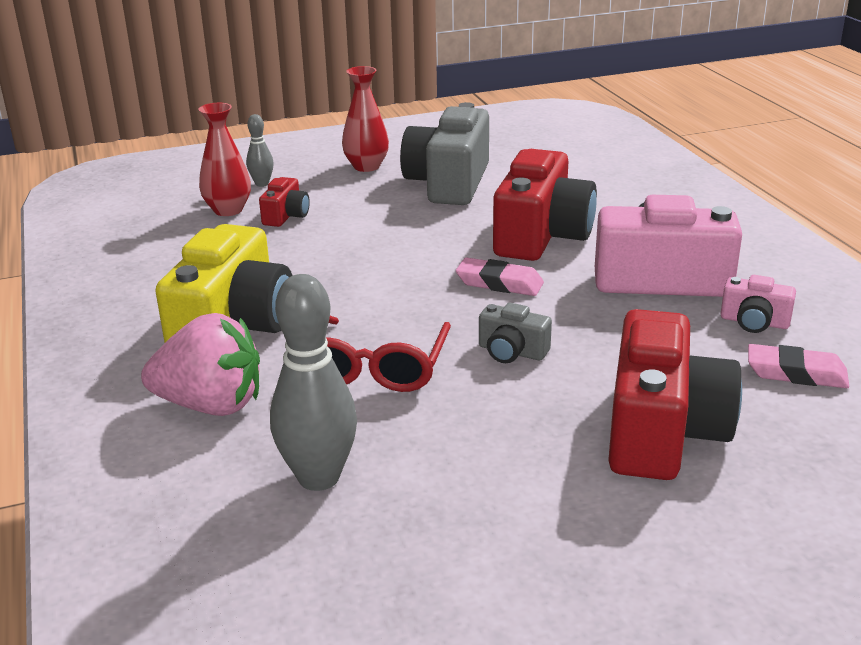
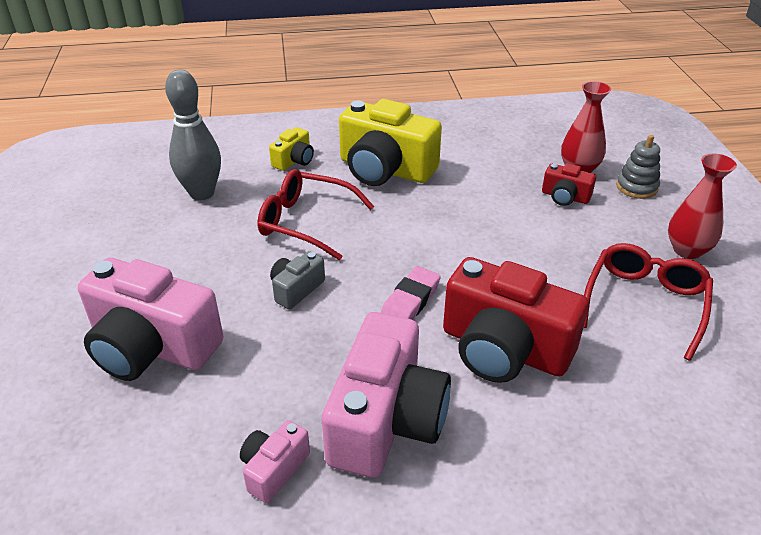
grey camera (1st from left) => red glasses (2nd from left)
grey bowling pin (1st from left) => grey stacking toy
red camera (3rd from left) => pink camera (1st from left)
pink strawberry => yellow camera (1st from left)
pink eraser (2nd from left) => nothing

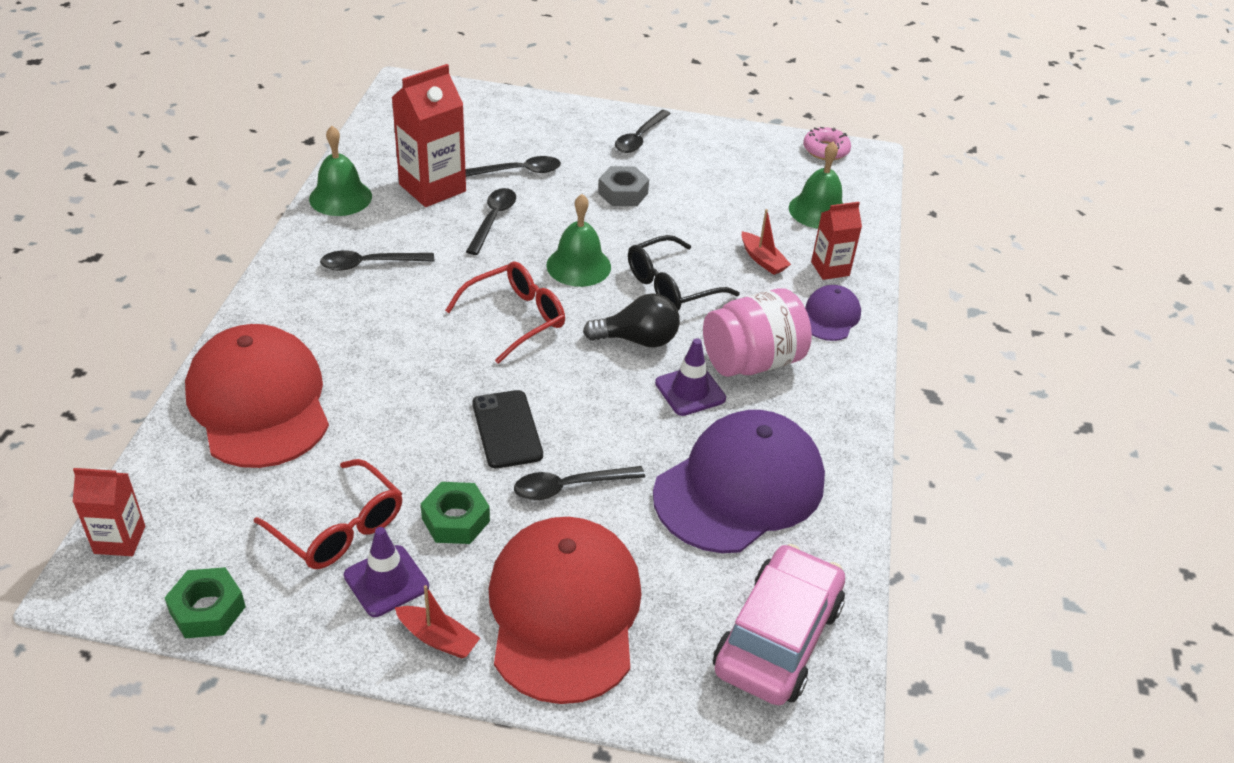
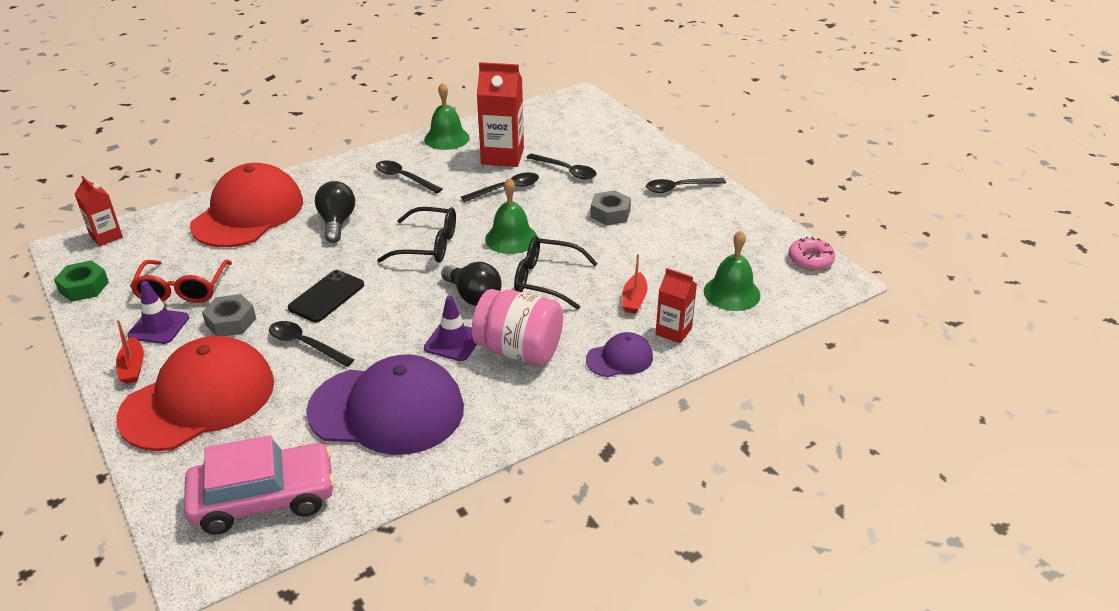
red glasses (2nd from left) => black glasses (1st from left)
green nut (2nd from left) => grey nut (1st from left)
nothing => black light bulb (1st from left)

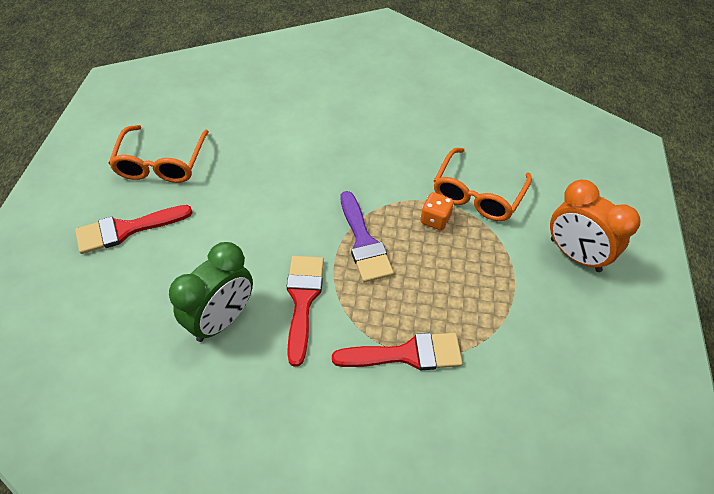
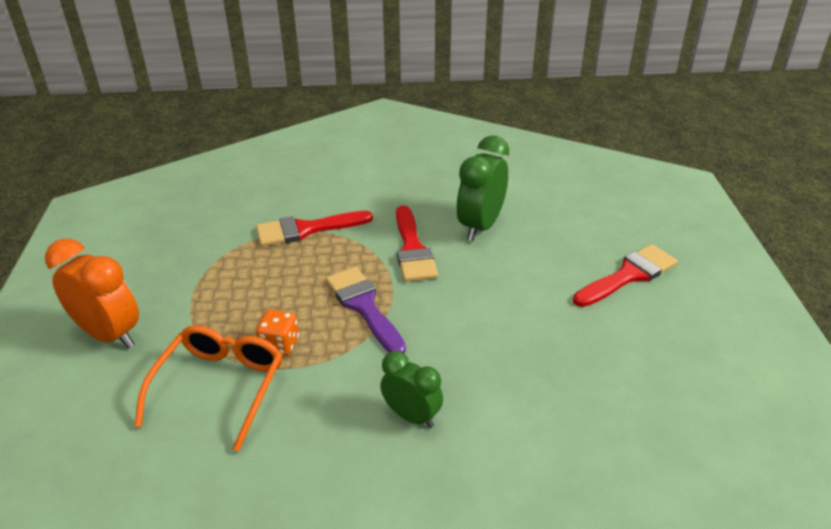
orange glasses (1st from left) => nothing
nothing => green clock (1st from left)

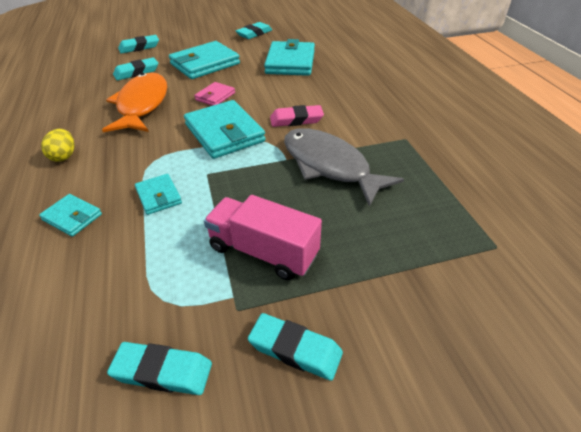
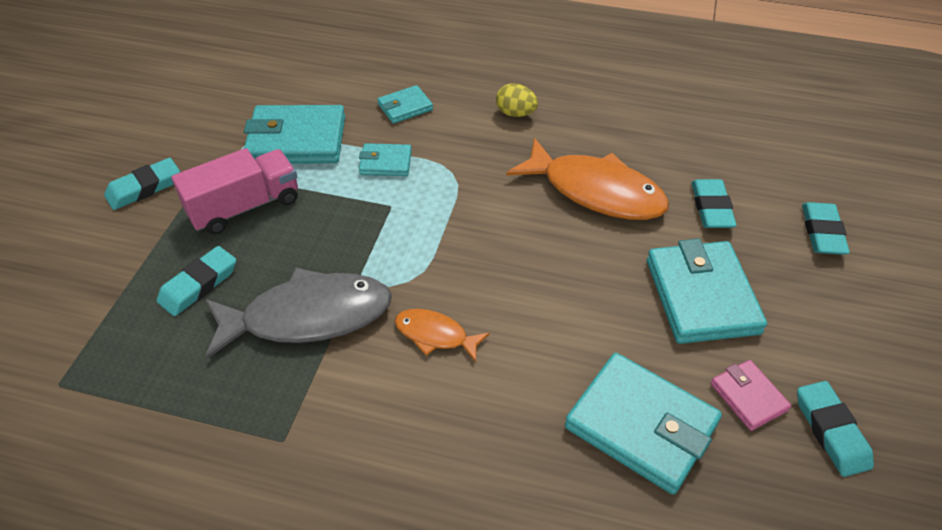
pink wallet, moved
turquoise wallet (4th from left in the first image) => turquoise wallet (1st from left), moved
pink eraser => orange fish (1st from left)
turquoise eraser (3rd from left in the first image) => turquoise eraser (2nd from left), moved

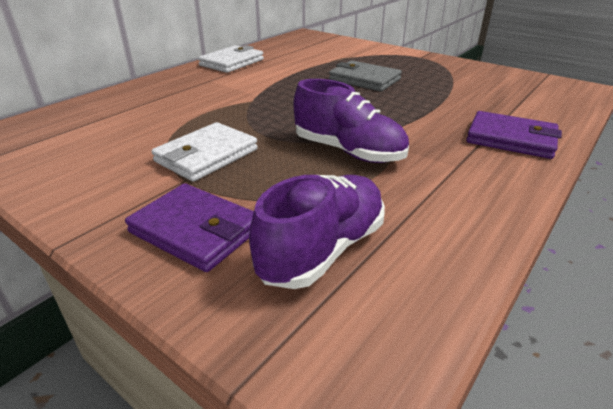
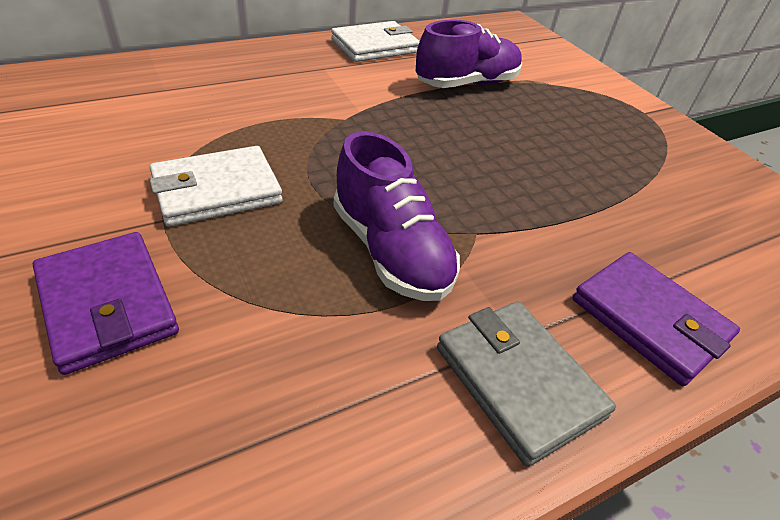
grey wallet, moved
purple shoe (1st from left in the first image) => purple shoe (2nd from left), moved

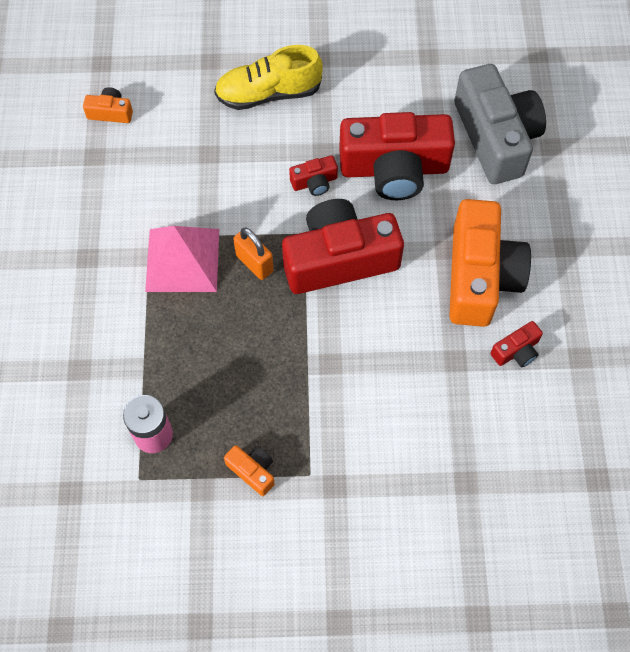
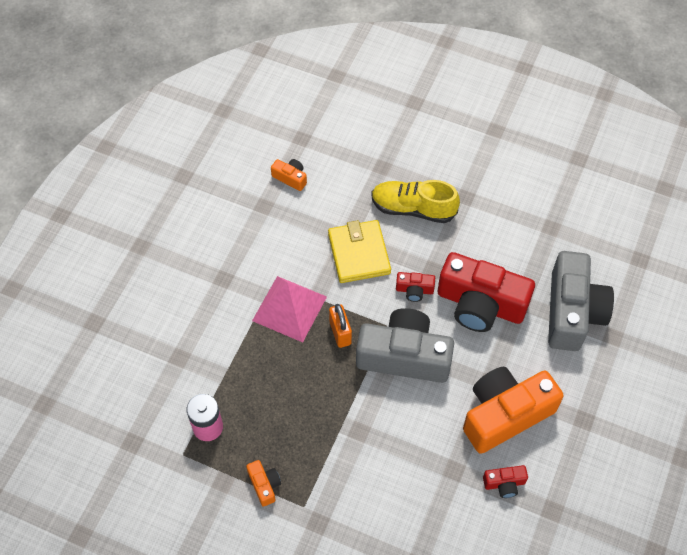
red camera (2nd from left) => grey camera (1st from left)
orange camera (3rd from left), 150 degrees counterclockwise
nothing => yellow wallet

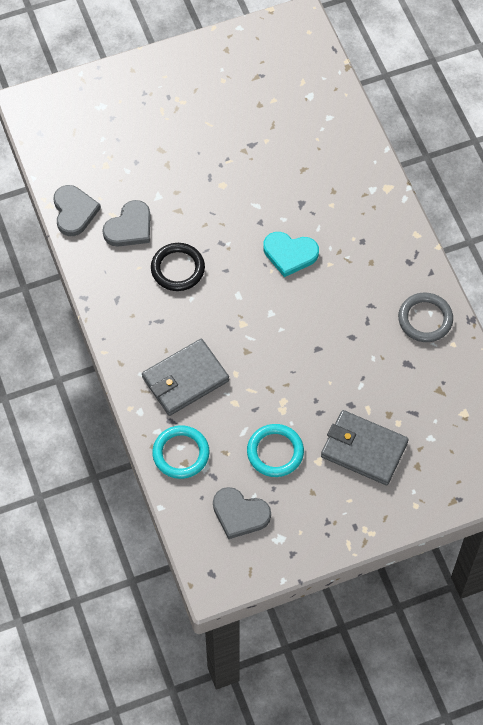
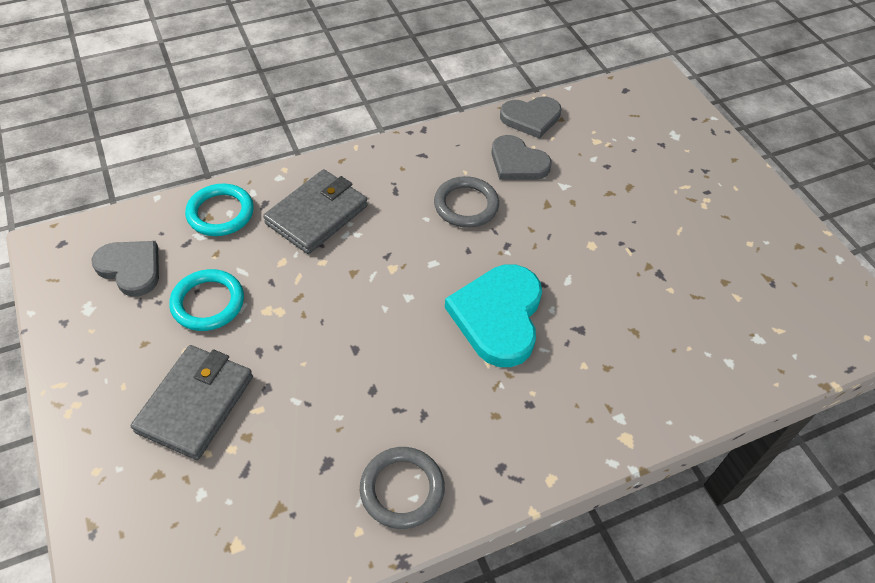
turquoise heart, x1.51
black ring => grey ring (2nd from left)
grey wallet (1st from left in the first image) => grey wallet (2nd from left), 75 degrees clockwise
grey heart (3rd from left in the first image) => grey heart (1st from left), 105 degrees clockwise

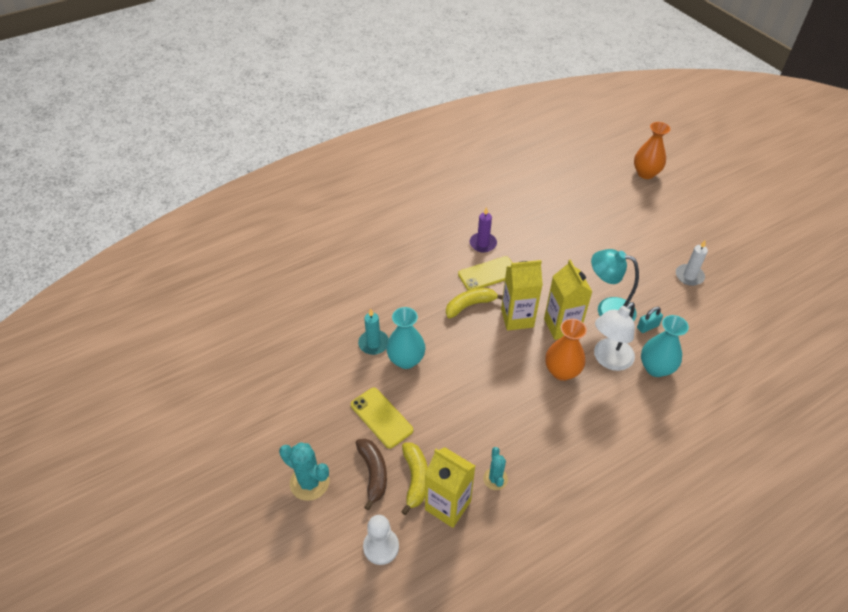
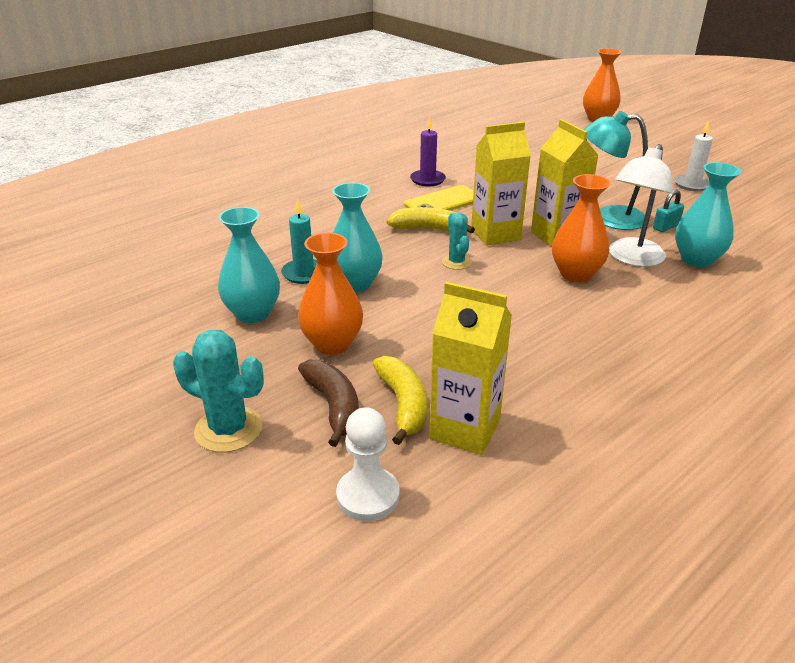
yellow banana (2nd from left), 45 degrees clockwise
yellow phone (1st from left) => orange vase (1st from left)
turquoise cactus (2nd from left), moved
nothing => turquoise vase (1st from left)

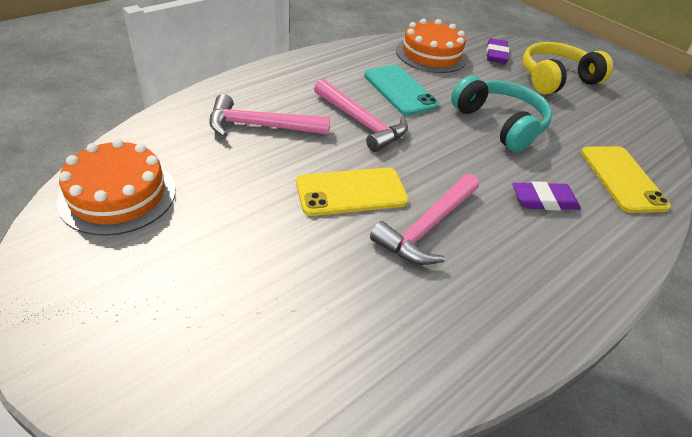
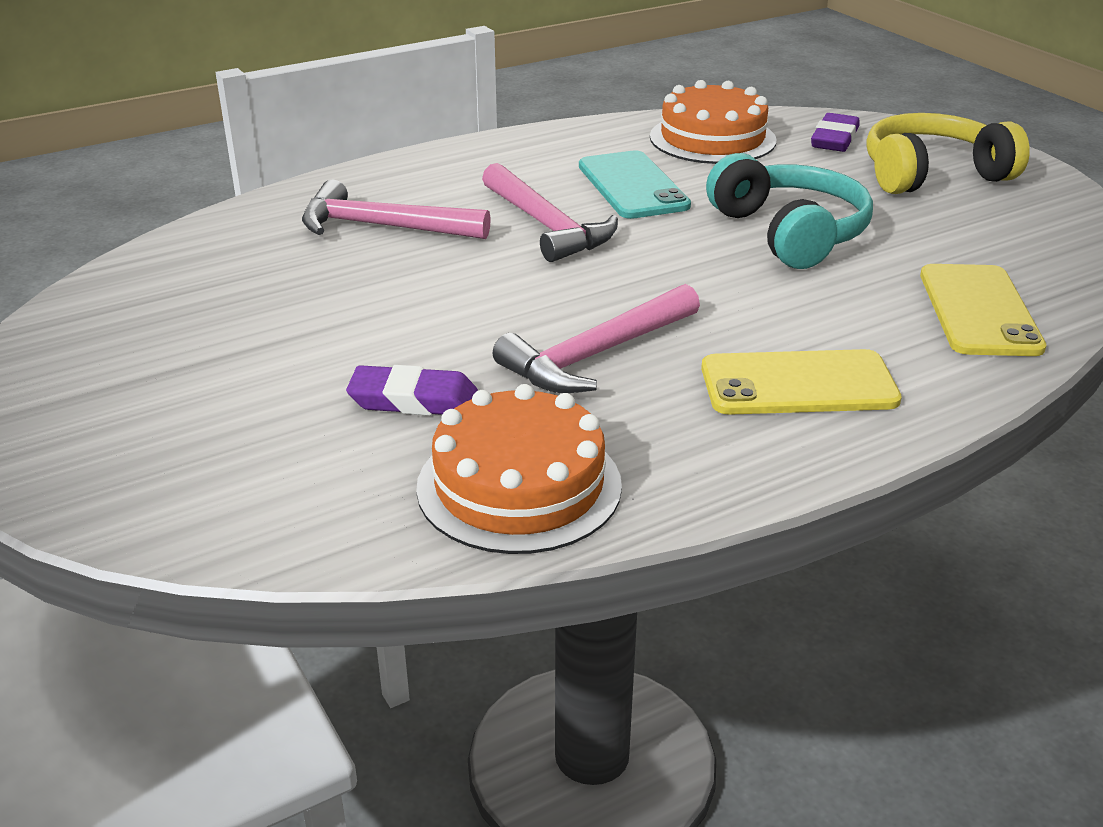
orange cake (1st from left), moved
yellow phone (1st from left), moved
purple eraser (2nd from left in the first image) => purple eraser (1st from left), moved

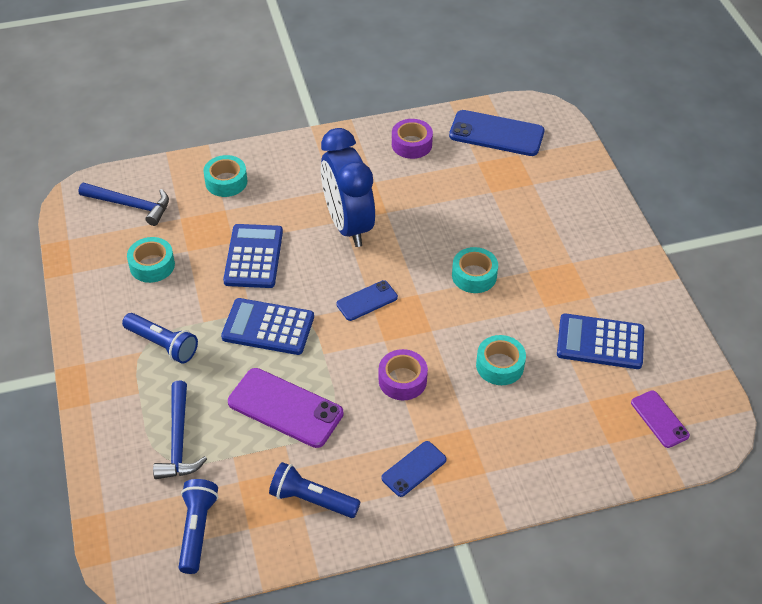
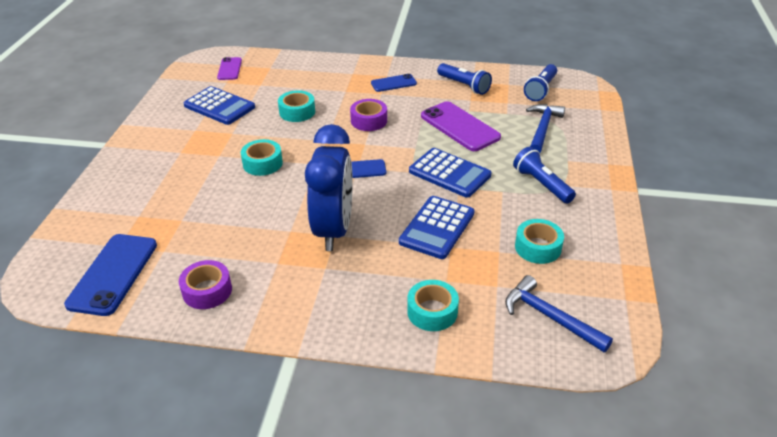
blue phone (3rd from left in the first image) => blue phone (1st from left), 60 degrees clockwise

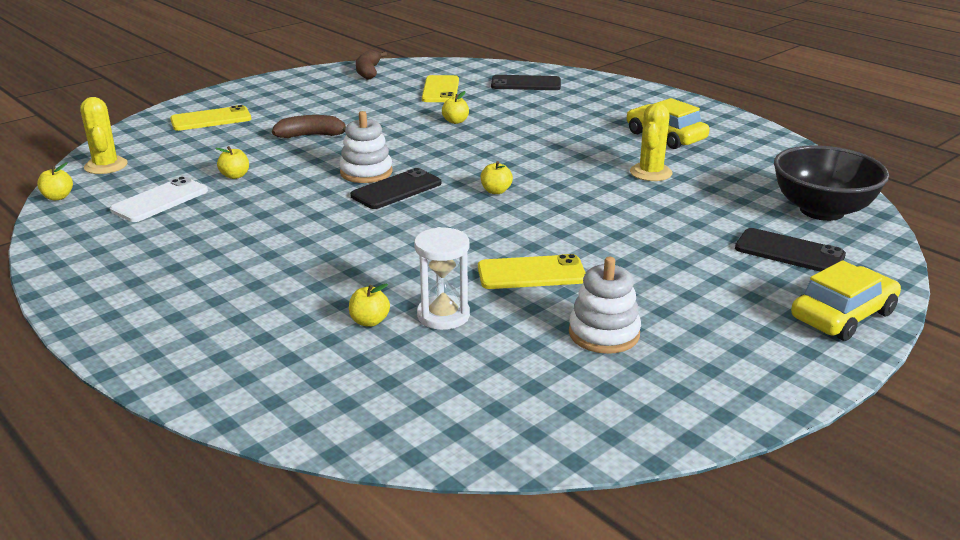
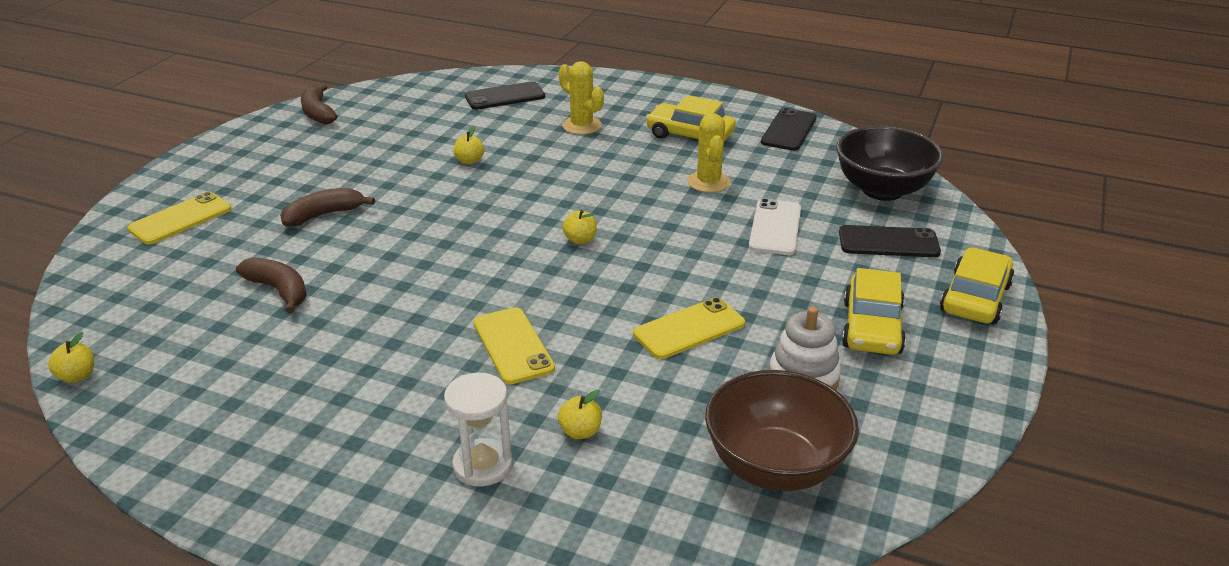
yellow phone (2nd from left), moved
yellow cactus (1st from left), moved
white stacking toy (1st from left) => nothing
yellow apple (2nd from left) => brown banana (1st from left)
black phone (1st from left in the first image) => black phone (2nd from left), moved
white phone, moved
white hourglass, moved
nothing => yellow car (2nd from left)
nothing => brown bowl

